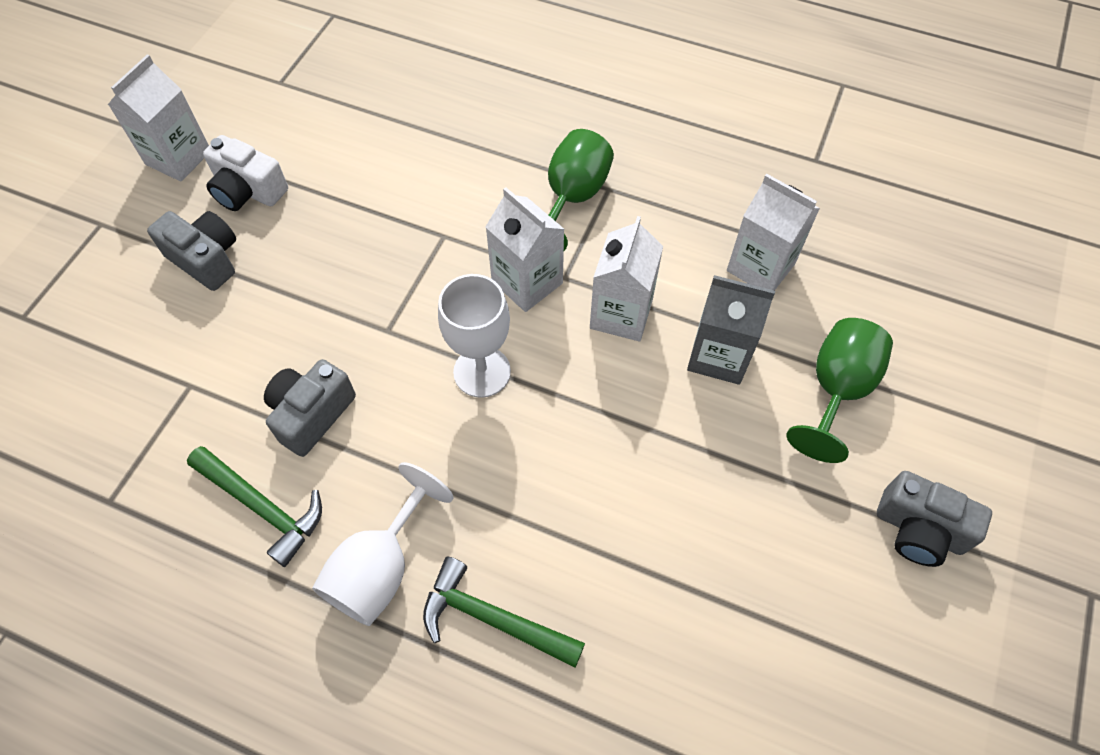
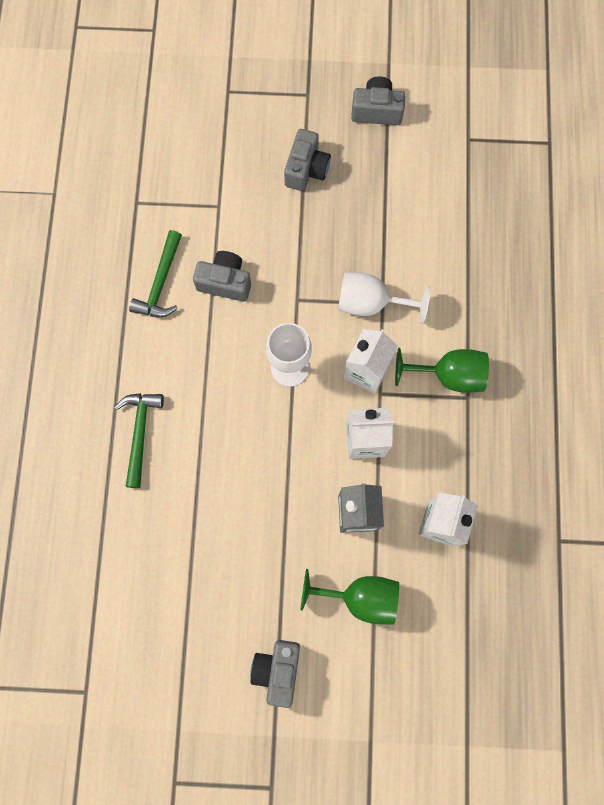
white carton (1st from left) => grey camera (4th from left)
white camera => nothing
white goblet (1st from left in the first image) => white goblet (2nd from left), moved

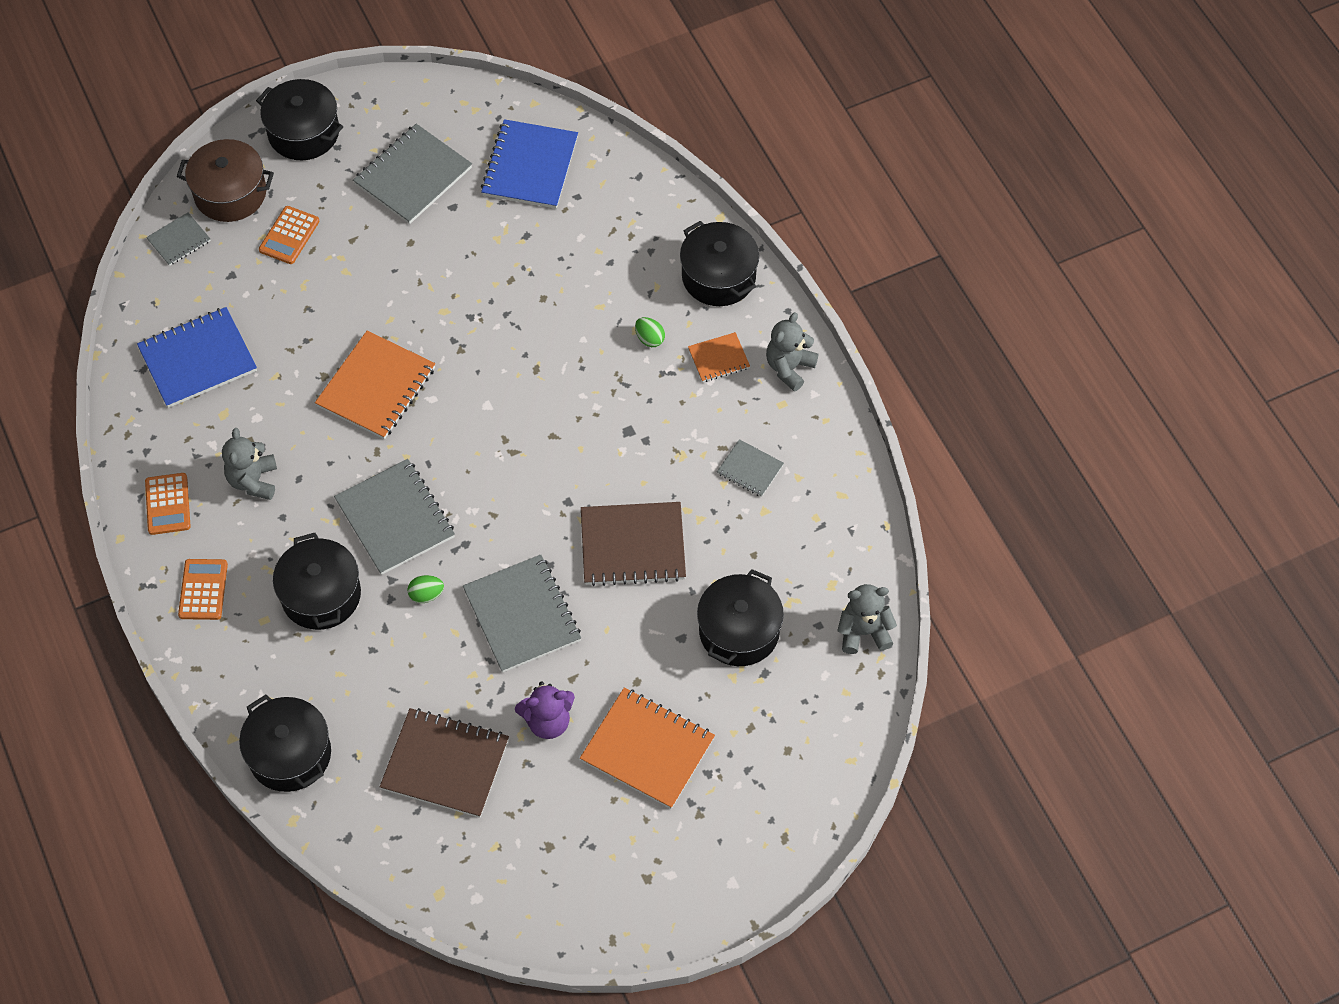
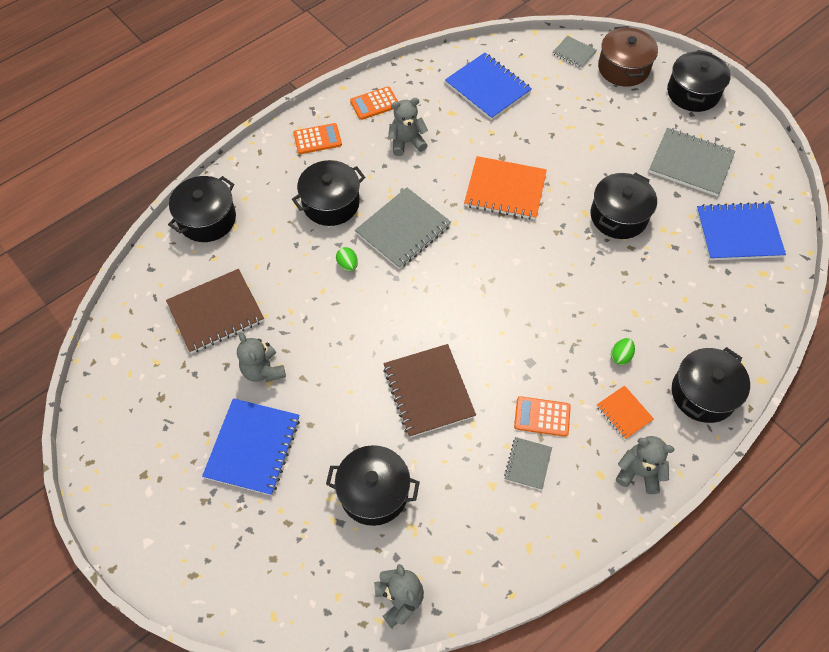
orange calculator (3rd from left), moved
grey notebook (4th from left) => nothing
purple teddy bear => grey teddy bear (1st from left)
orange notebook (2nd from left) => blue notebook (1st from left)
brown notebook (1st from left), 60 degrees clockwise
nothing => black pot (4th from left)

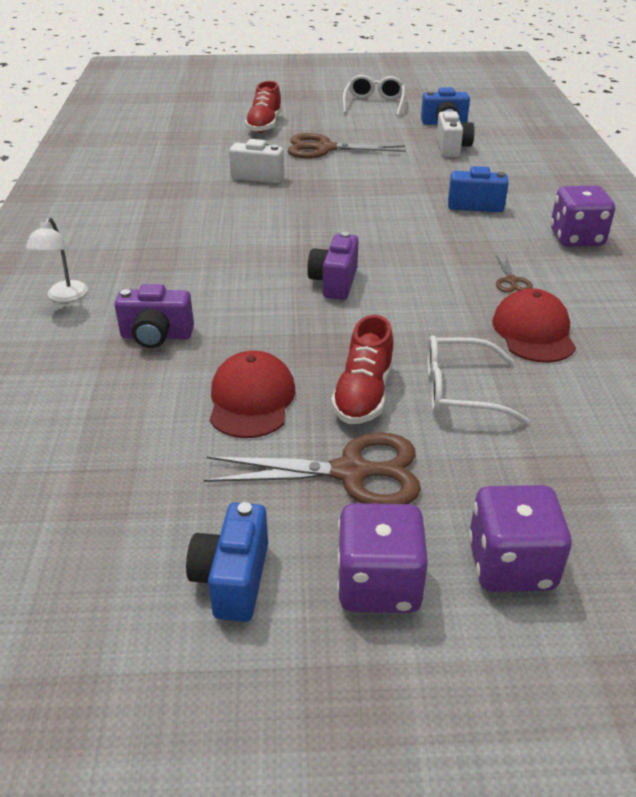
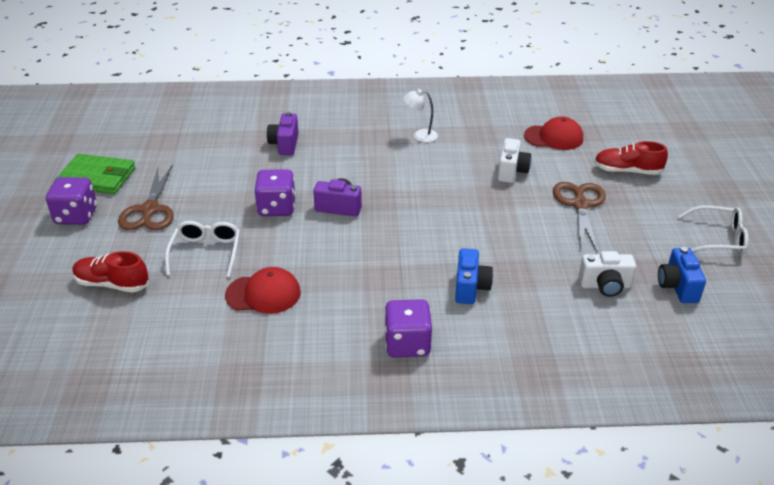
white lamp, moved
brown scissors (3rd from left) => nothing
red shoe (2nd from left in the first image) => red shoe (1st from left), moved
red cap (1st from left in the first image) => red cap (2nd from left), moved
purple dice (2nd from left), moved
blue camera (1st from left) => green wallet

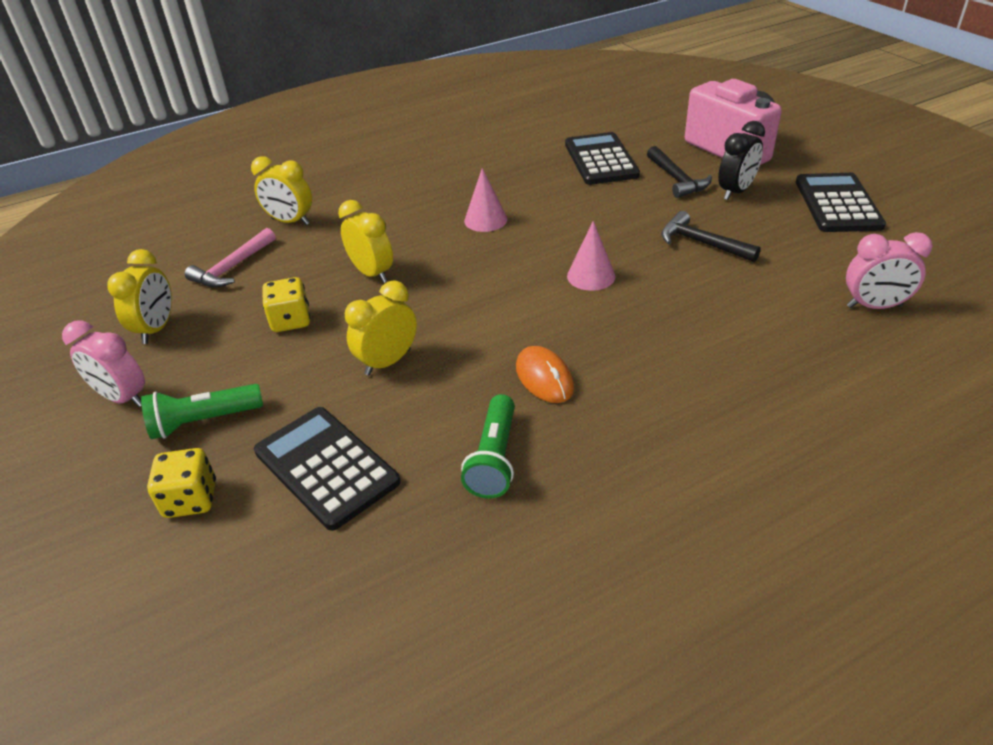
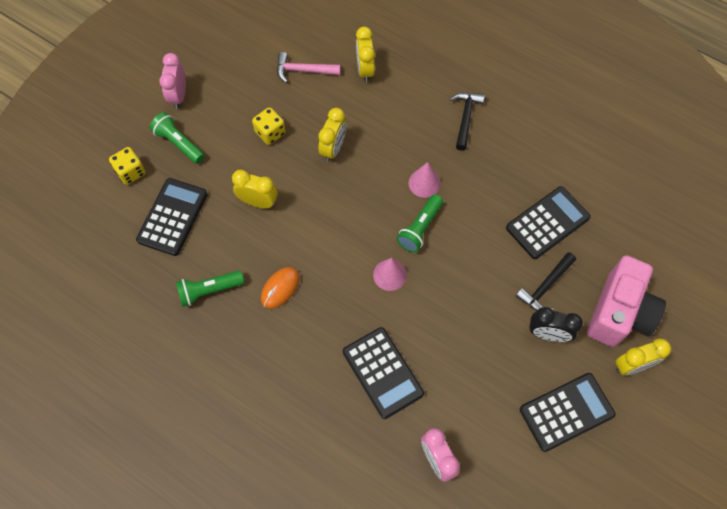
black hammer (2nd from left in the first image) => black hammer (1st from left), moved
yellow clock (1st from left in the first image) => yellow clock (4th from left), moved
nothing => green flashlight (3rd from left)
nothing => black calculator (2nd from left)

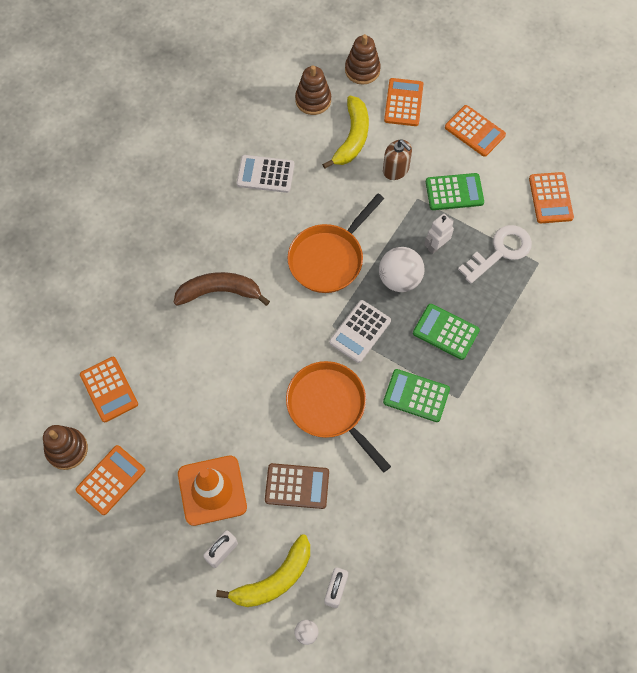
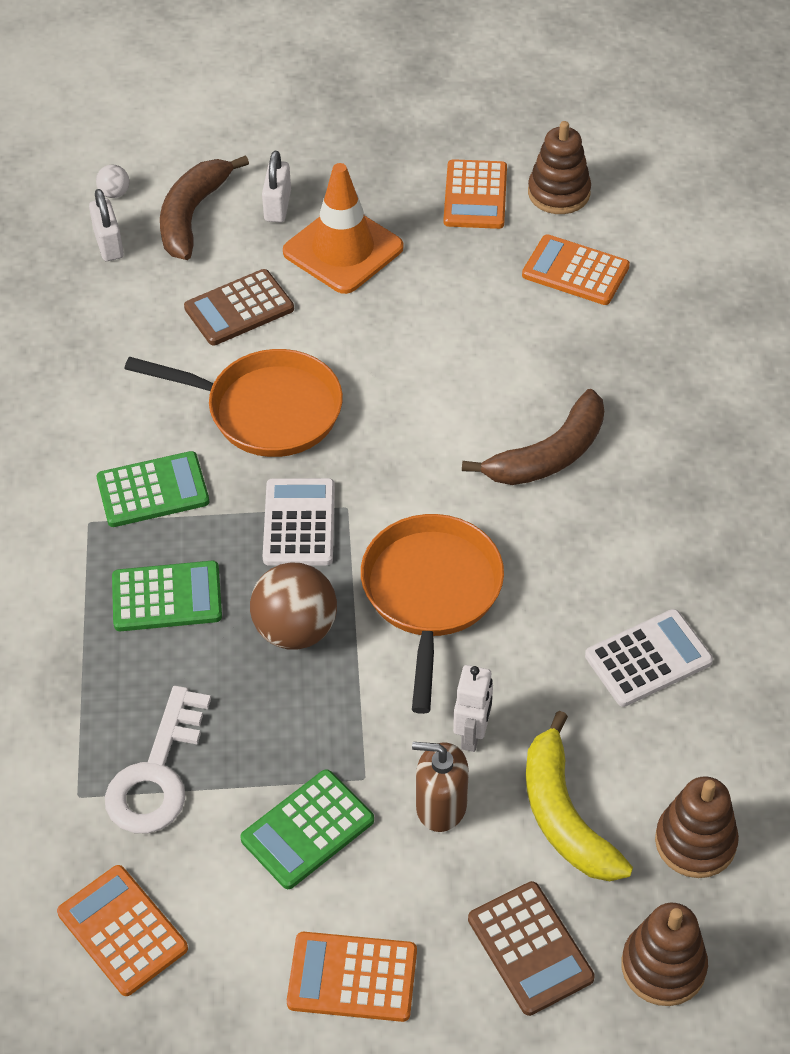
orange calculator (3rd from left) => brown calculator (2nd from left)
white robot, moved
white ball (2nd from left) => brown ball
yellow banana (1st from left) => brown banana (1st from left)

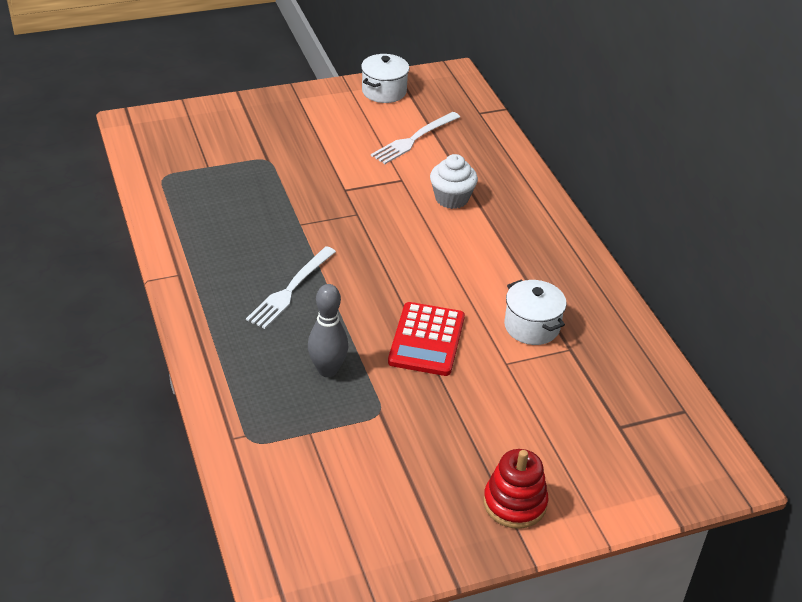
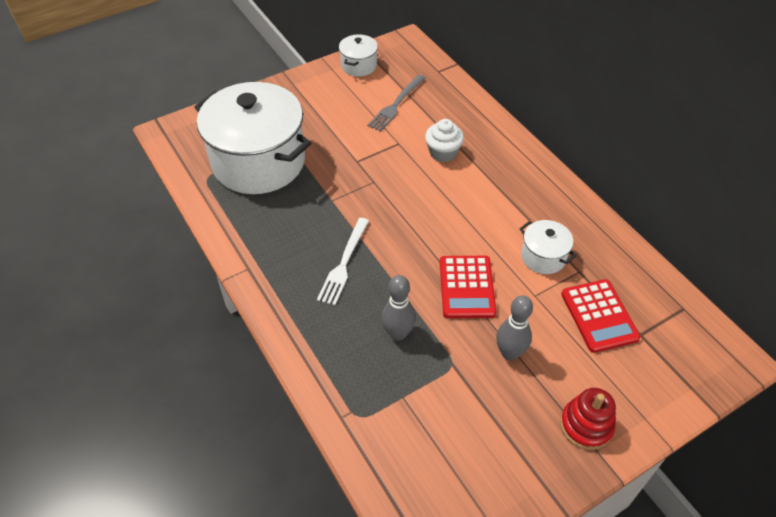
white fork (2nd from left) => grey fork
nothing => white pot (1st from left)
nothing => red calculator (2nd from left)
nothing => grey bowling pin (2nd from left)

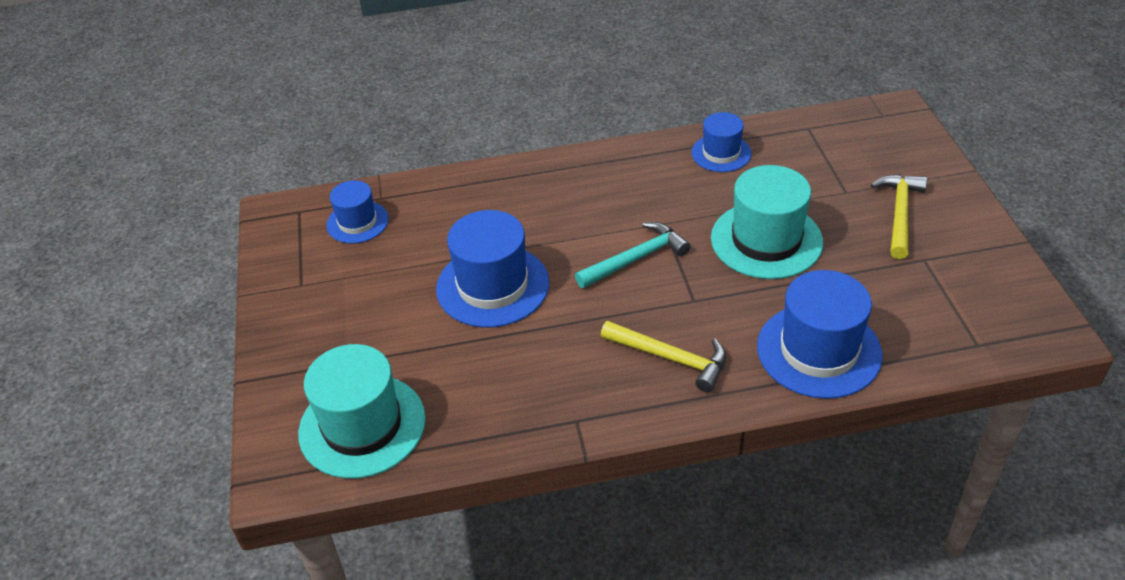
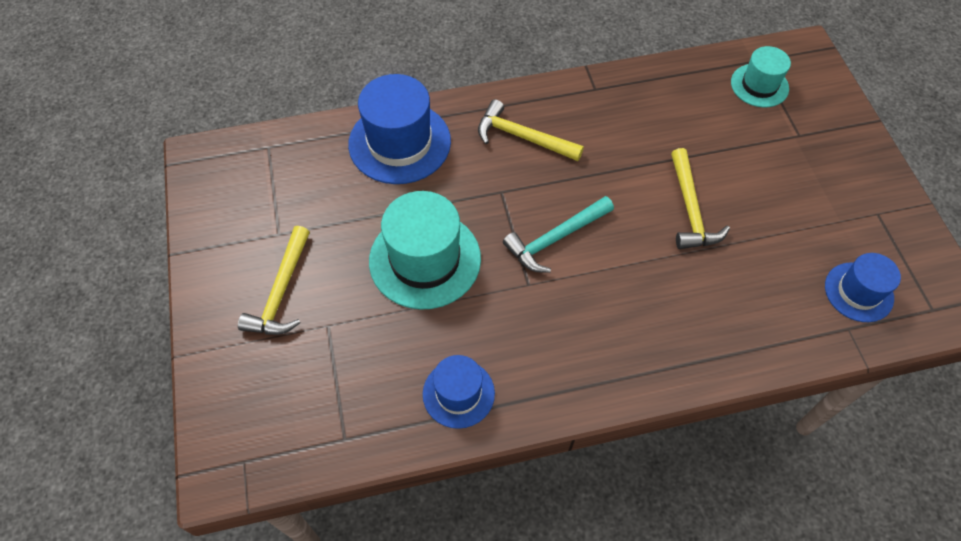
blue hat (2nd from left) => yellow hammer (3rd from left)
turquoise hat (1st from left in the first image) => turquoise hat (2nd from left), x0.59

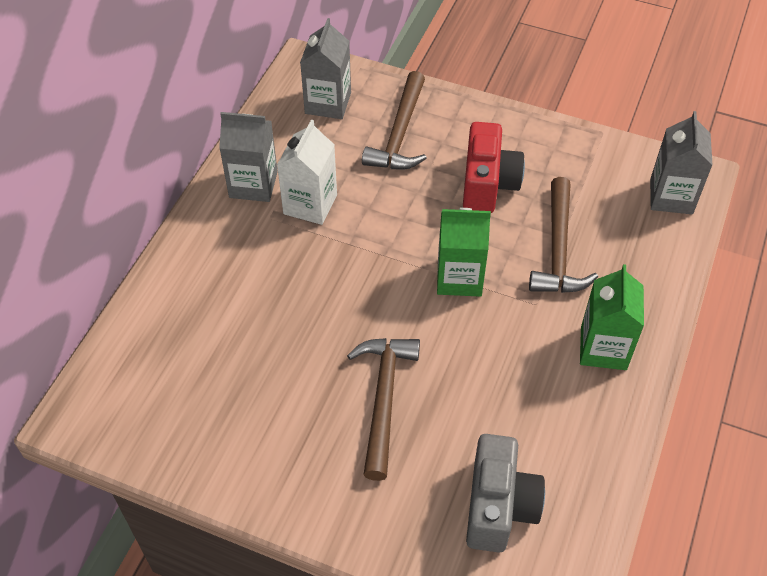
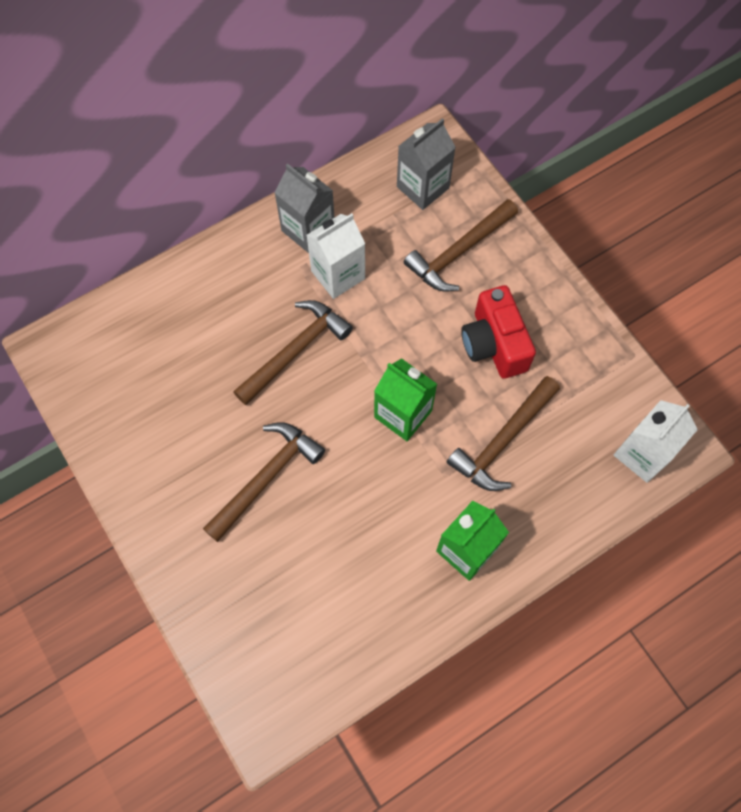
grey carton (3rd from left) => white carton (2nd from left)
red camera, 120 degrees clockwise
grey camera => nothing
nothing => brown hammer (2nd from left)

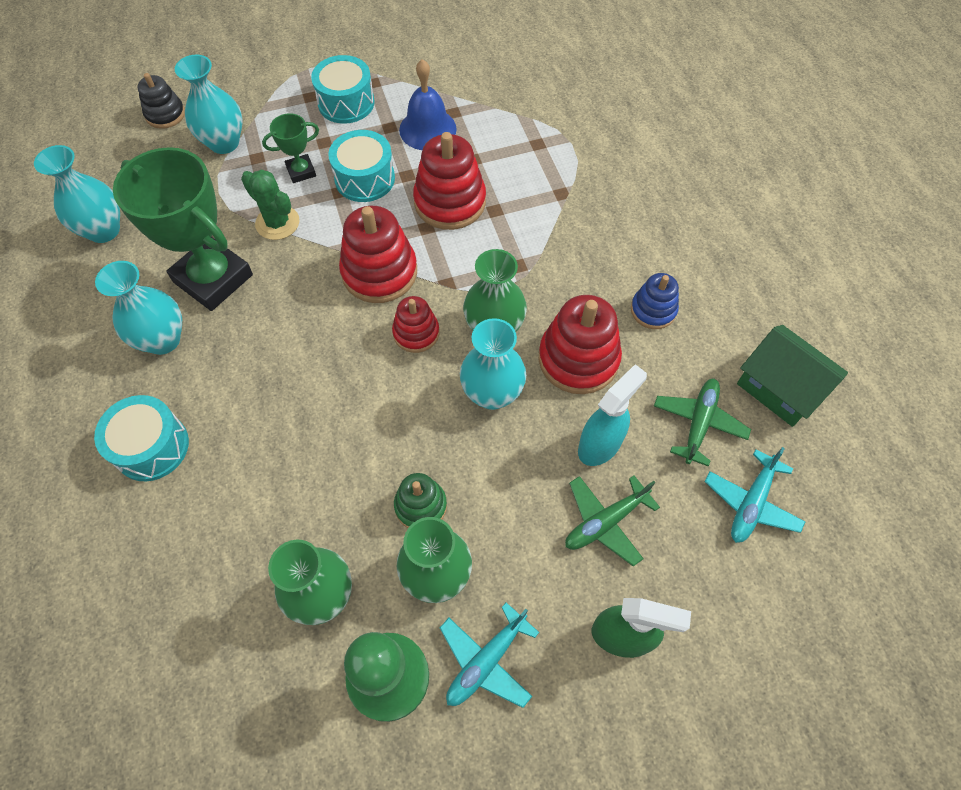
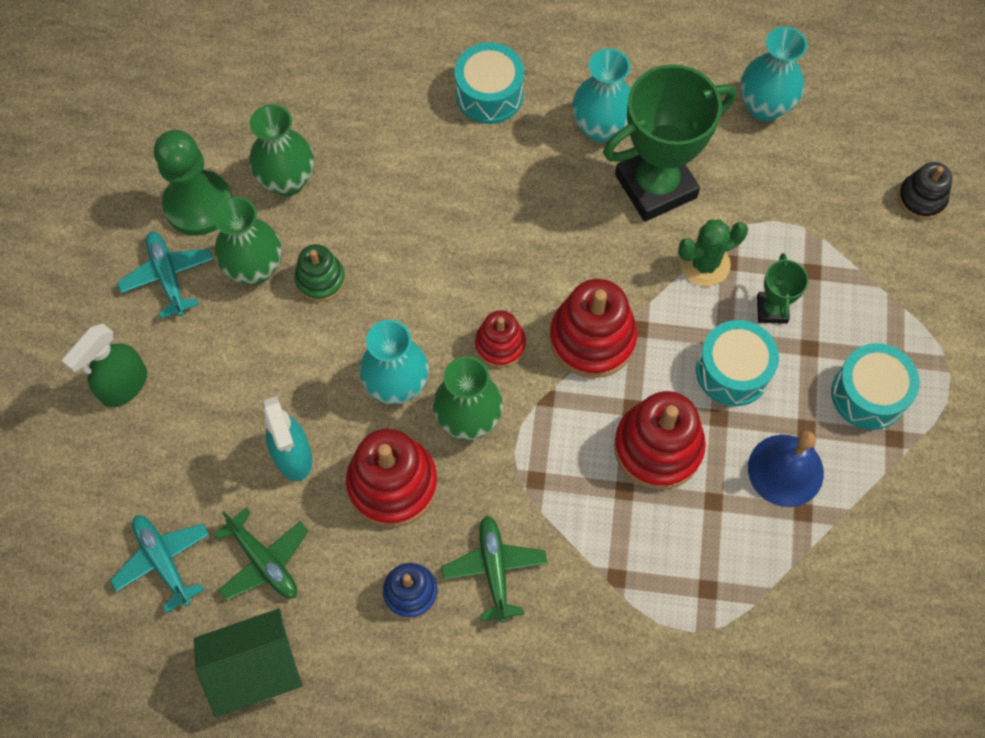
turquoise vase (3rd from left) => nothing
green plane (1st from left in the first image) => green plane (2nd from left), moved

